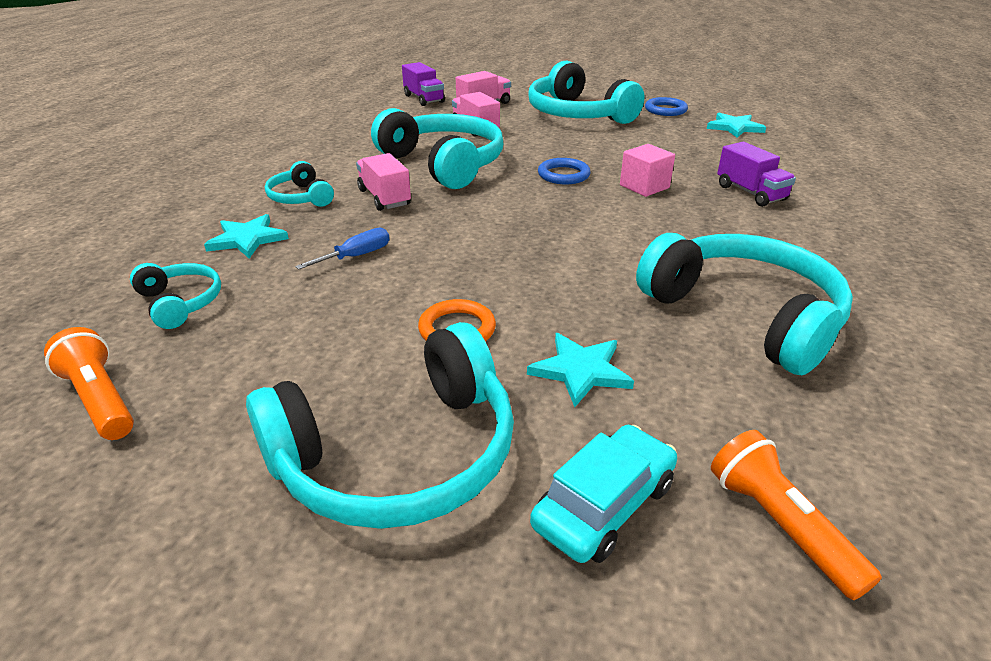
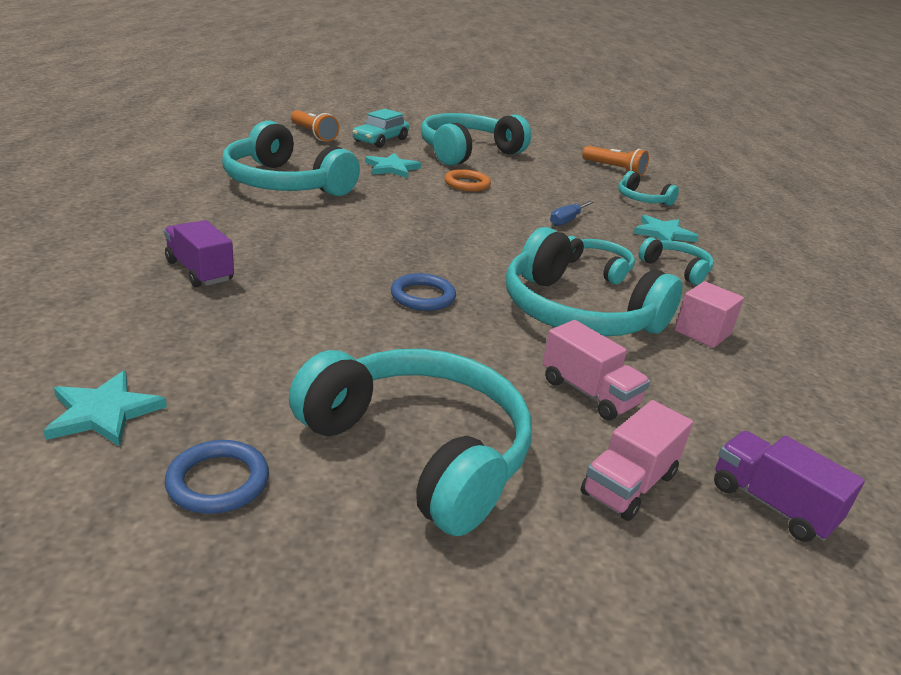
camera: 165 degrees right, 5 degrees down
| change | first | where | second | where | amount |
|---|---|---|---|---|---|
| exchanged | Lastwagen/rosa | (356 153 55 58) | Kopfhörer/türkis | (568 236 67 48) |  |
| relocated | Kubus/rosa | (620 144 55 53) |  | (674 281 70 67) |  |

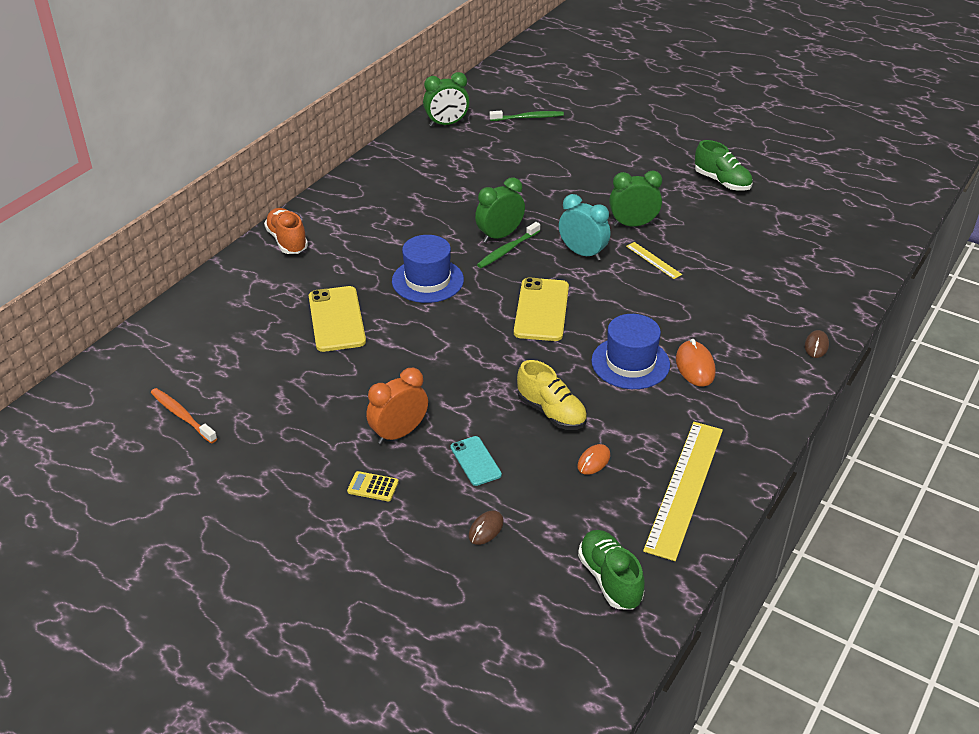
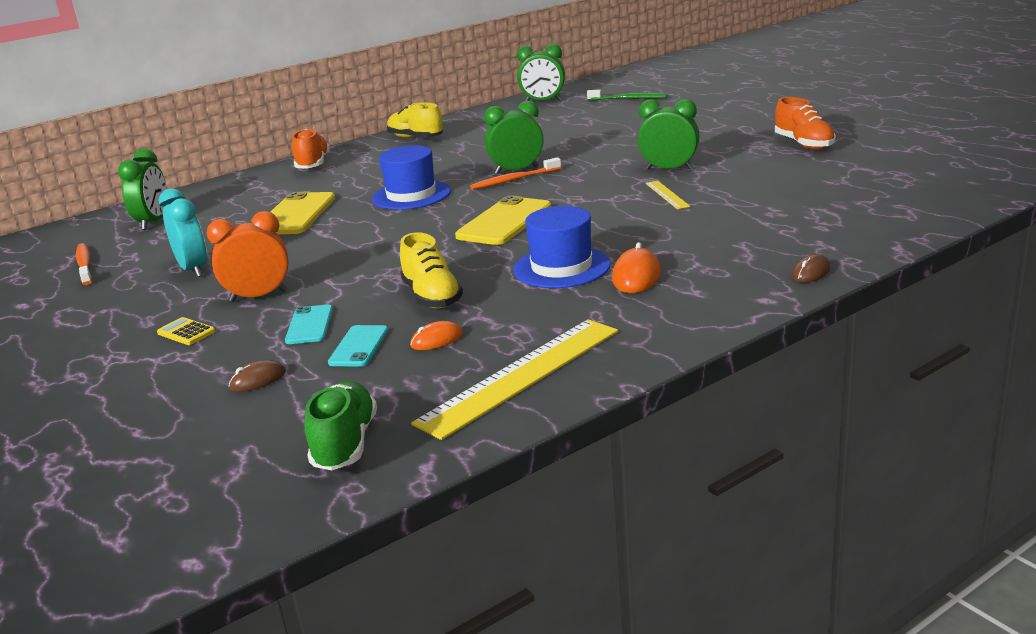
camera: 25 degrees right, 15 degrees down
| change | first | where | second | where | amount |
|---|---|---|---|---|---|
| appeared |  |  | Wecker/grün | (118 148 49 82) |  |
| relocated | Wecker/türkis | (559 194 51 67) |  | (159 188 48 89) |  |
| appeared |  |  | Handy/türkis | (328 325 61 42) |  |
| appeared |  |  | Schuh/gelb | (387 102 56 36) |  |
| colour | Zahnbürste/grün | (477 222 63 46) | Zahnbürste/orange | (470 157 91 33) |  |
| colour | Schuh/grün | (695 140 58 51) | Schuh/orange | (775 97 61 53) |  |

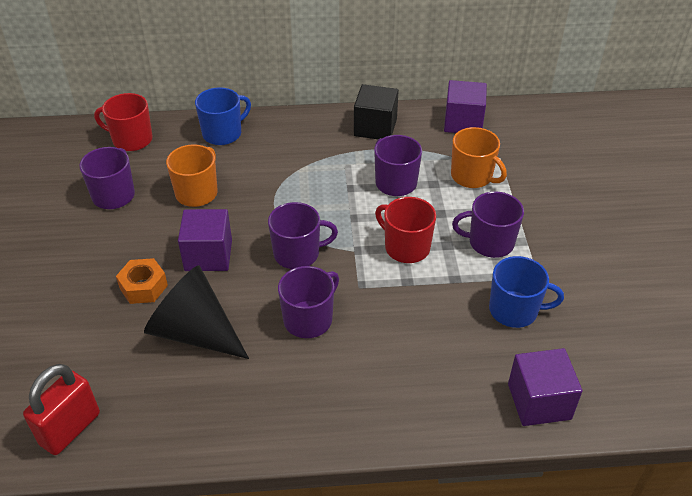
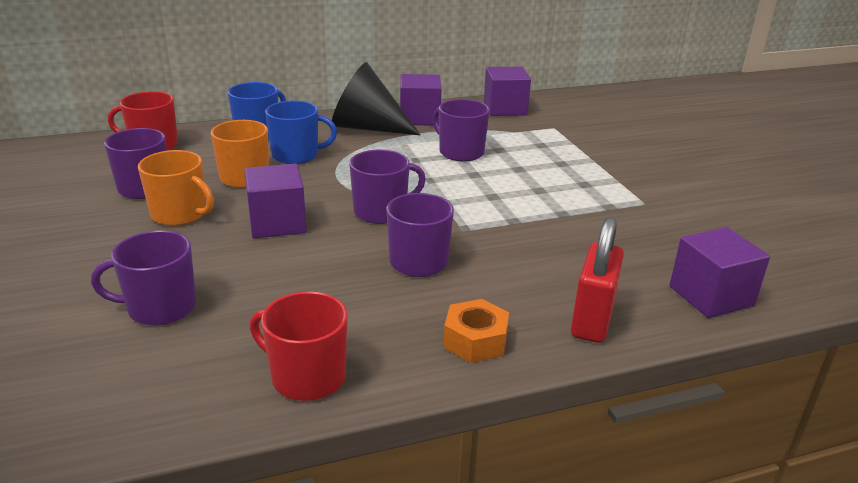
camera: 15 degrees left, 15 degrees down
| change | first | where | second | where | amount |
|---|---|---|---|---|---|
| relocated | Tasse/lila | (452 191 72 67) |  | (91 231 105 95) |  |
| relocated | Tasse/orange | (451 127 56 61) |  | (138 150 76 76) |  |
| relocated | Tasse/rot | (375 197 61 66) |  | (250 291 97 110) |  |
| relocated | Tasse/blau | (489 256 75 72) |  | (265 100 72 64) |  |
| relocated | Kegel/schwarz | (144 265 105 94) |  | (332 62 89 74) |  |
| colour | Kubus/schwarz | (354 84 45 55) | Kubus/lila | (400 74 41 51) |  |
| relocated | Sechskantmutter/orange | (116 258 52 46) |  | (443 299 66 64) |  |
| relocated | Vorhängeschloss/rot | (23 364 77 91) |  | (571 217 53 126) |  |

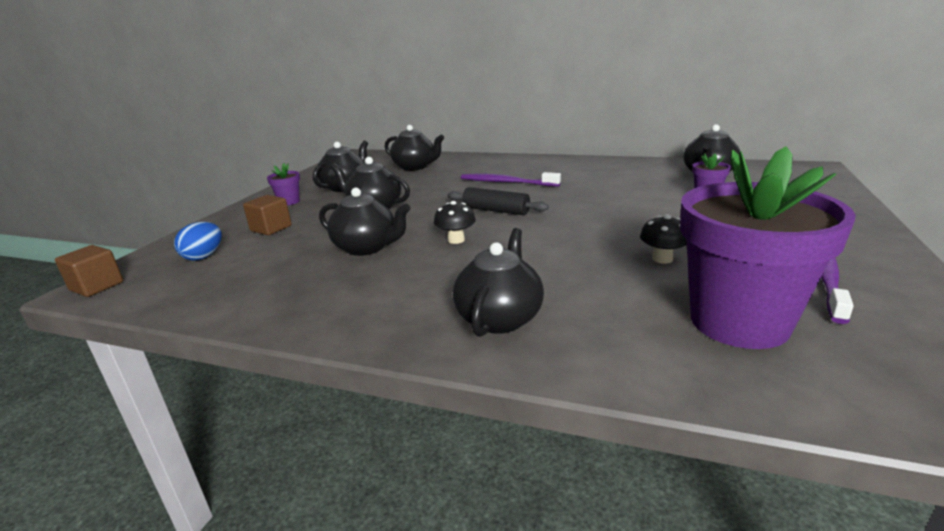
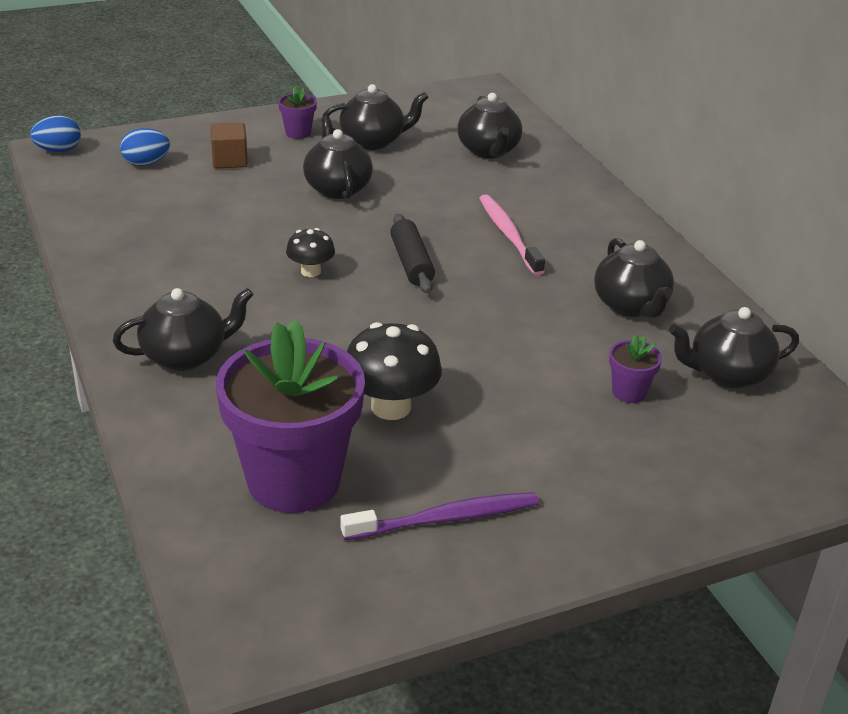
camera: 45 degrees right, 10 degrees up
| change | first | where | second | where | amount |
|---|---|---|---|---|---|
| exchanged | Kubus/braun | (55 245 68 52) | Ei/blau | (30 115 51 37) |  |
| size | Pilz/schwarz | (640 215 47 49) |  | (347 322 95 98) | x1.73 |
| colour | Zahnbürste/lila | (461 172 100 15) | Zahnbürste/rosa | (479 194 66 81) |  |
| relocated | Teekanne/schwarz | (319 188 91 68) |  | (594 238 80 80) |  |

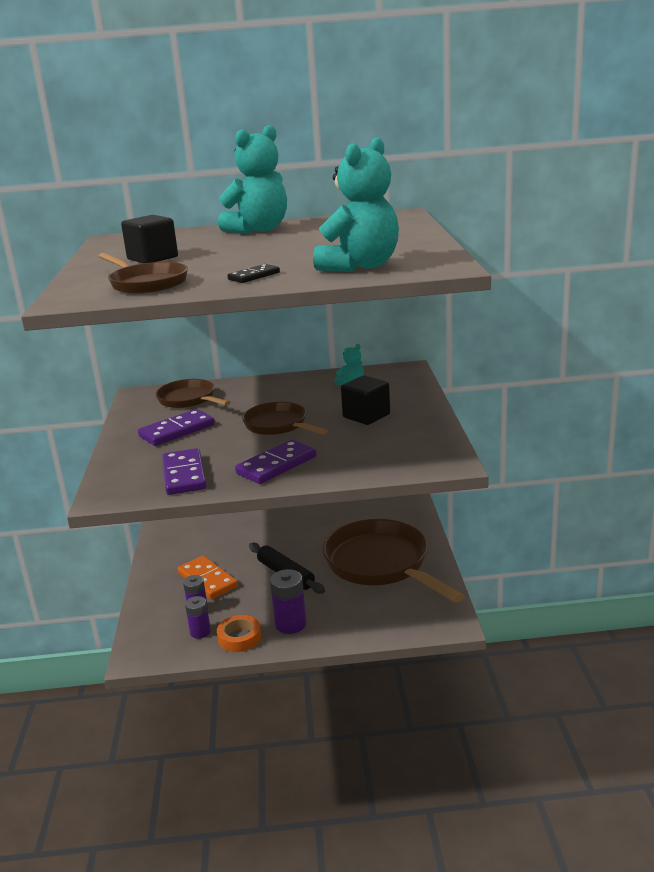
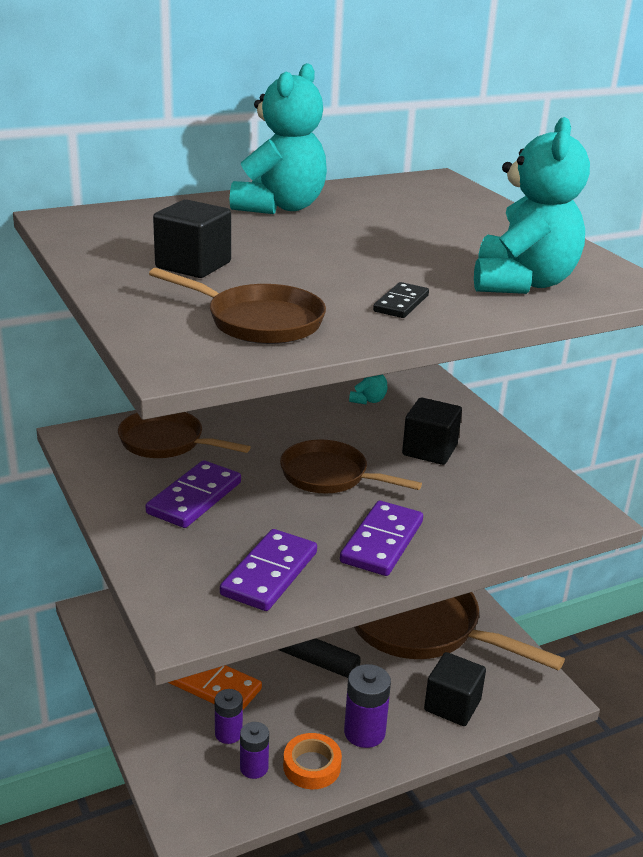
camera: 25 degrees left, 5 degrees up
| change | first | where | second | where | amount |
|---|---|---|---|---|---|
| spun | Dominostein/lila | (162 448 45 47) |  | (220 529 97 82) | 60 degrees clockwise |
| appeared |  |  | Kubus/schwarz | (424 652 62 74) |  |

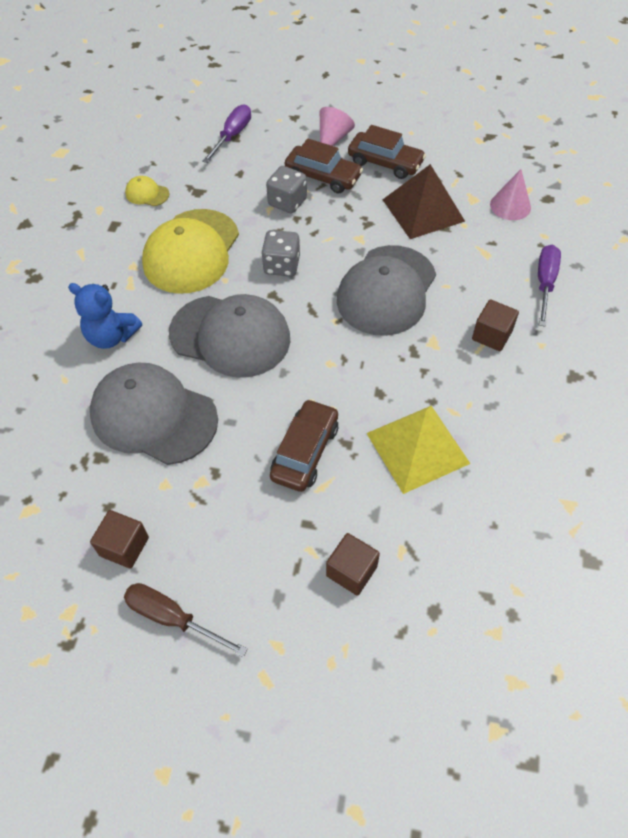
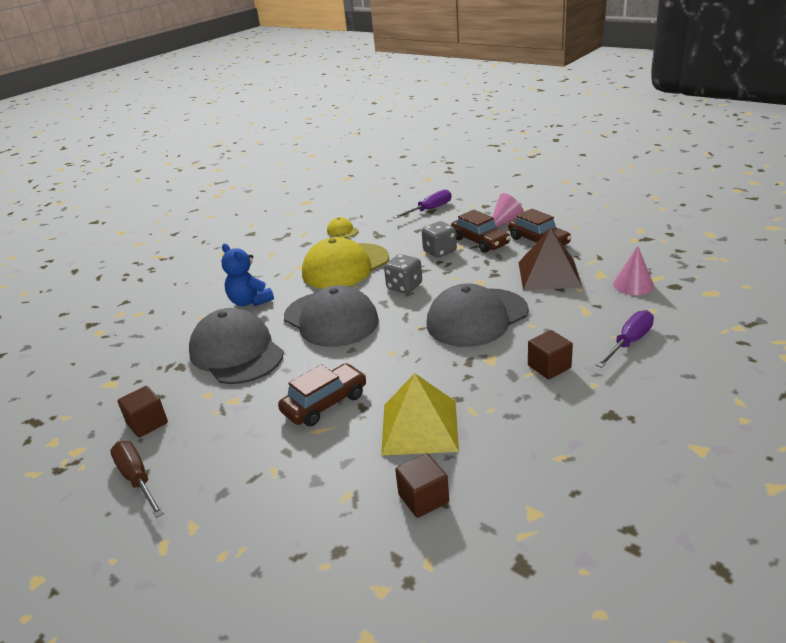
camera: 30 degrees right, 25 degrees down
| change | first | where | second | where | amount |
|---|---|---|---|---|---|
| relocated | Kubus/braun | (326 533 54 63) |  | (395 453 54 65) |  |

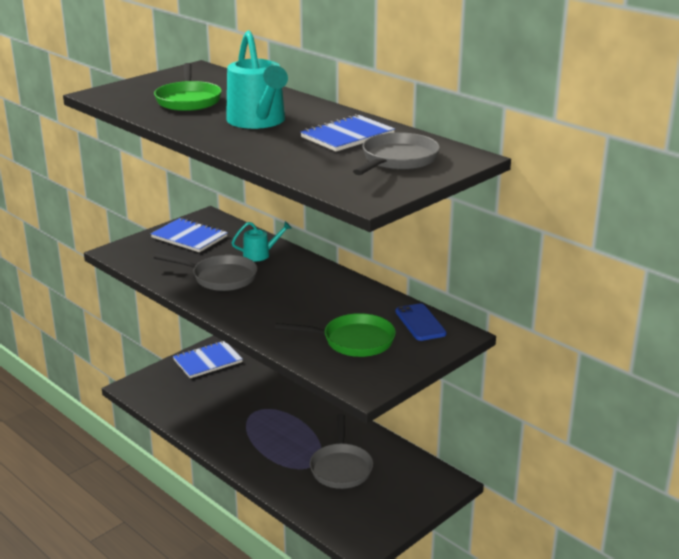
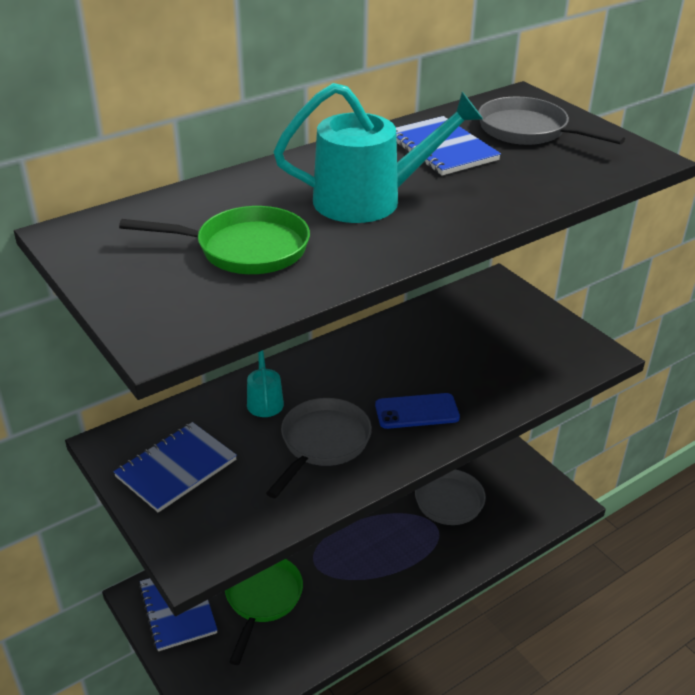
camera: 80 degrees left, 10 degrees up
| change | first | where | second | where | amount |
|---|---|---|---|---|---|
| relocated | Pfanne/grün | (275 313 121 44) |  | (225 559 78 106) |  |
| relocated | Handy/blau | (395 303 52 38) |  | (375 393 85 36) |  |

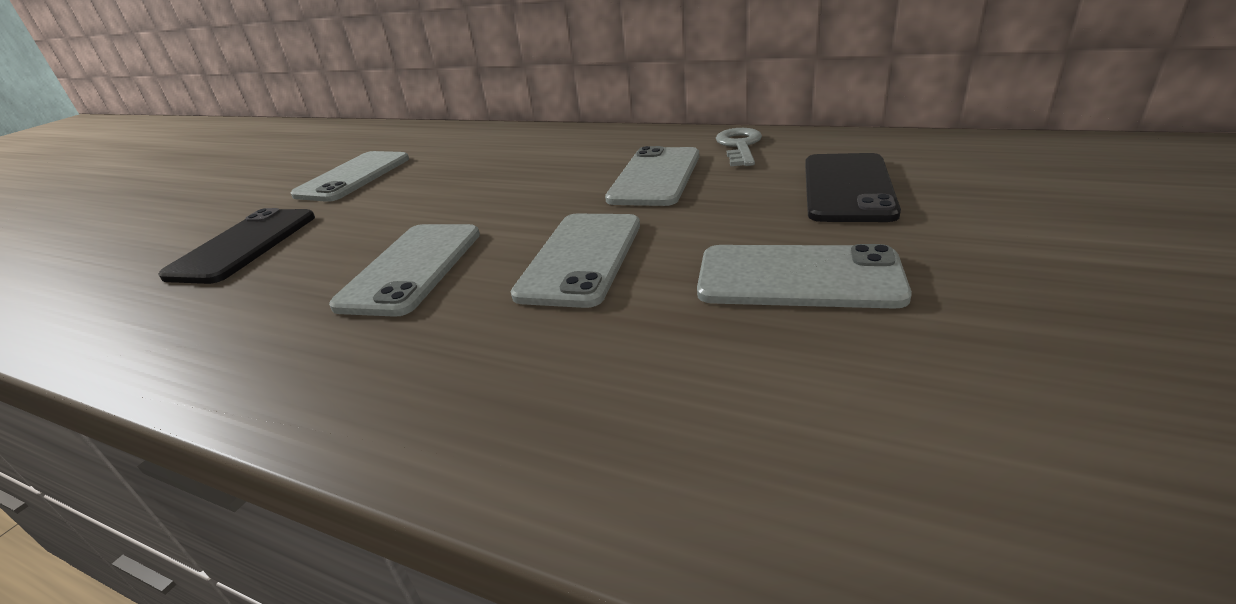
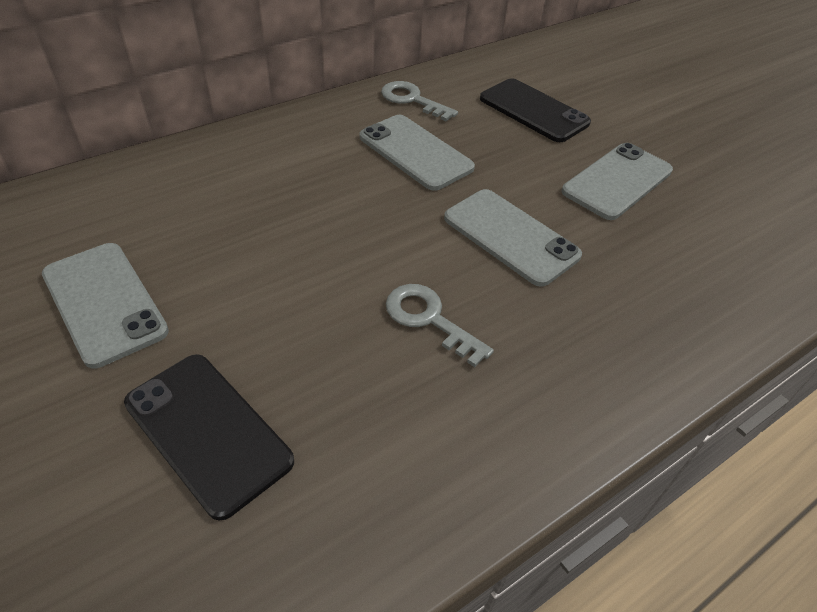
camera: 65 degrees left, 15 degrees up
| change | first | where | second | where | amount |
|---|---|---|---|---|---|
| exchanged | Handy/grau | (329 224 151 93) | Schlüssel/grau | (386 284 108 83) |  |

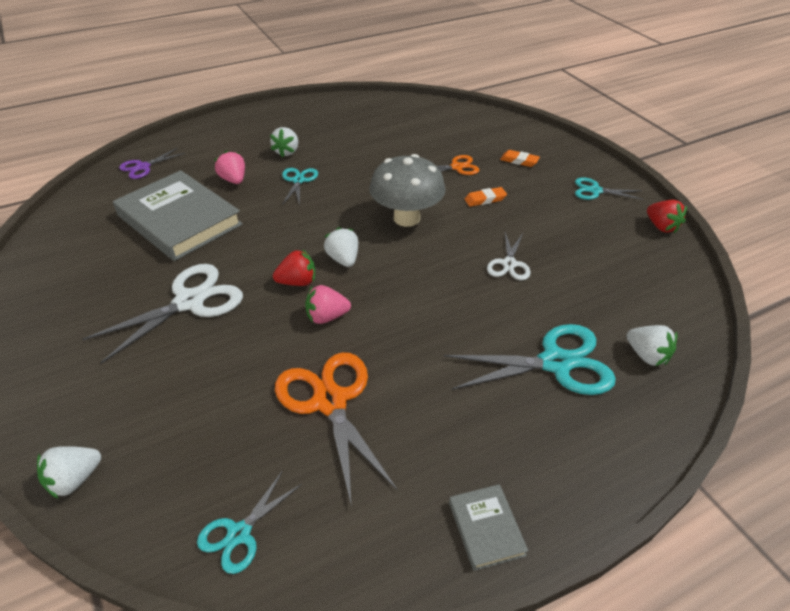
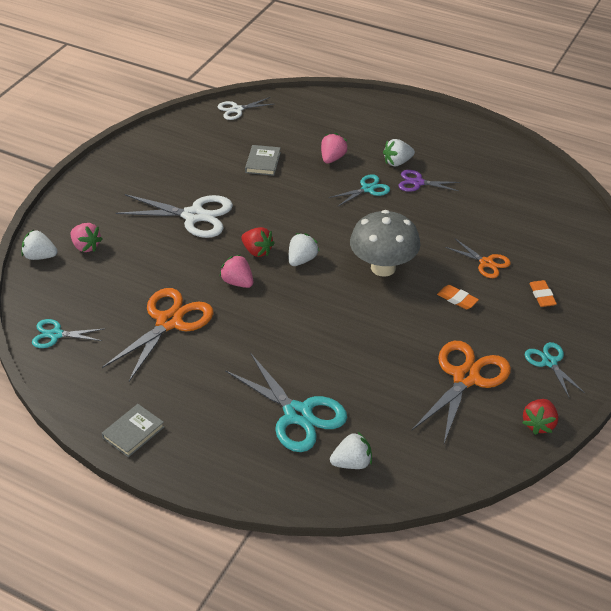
camera: 55 degrees right, 0 degrees up
| change | first | where | second | where | amount |
|---|---|---|---|---|---|
| appeared |  |  | Erdbeere/rosa | (71 223 32 29) |  |
| relocated | Schere/weiß | (487 232 44 48) |  | (218 97 56 23) |  |
| size | Buch/grau | (113 170 130 91) |  | (245 145 36 31) | x0.44 |
| spun | Erdbeere/weiß | (626 325 51 41) |  | (330 431 42 38) | 120 degrees counterclockwise |
| relocated | Schere/lila | (119 148 66 31) |  | (398 170 62 22) |  |
| appeared |  |  | Schere/orange | (412 341 99 102) |  |

